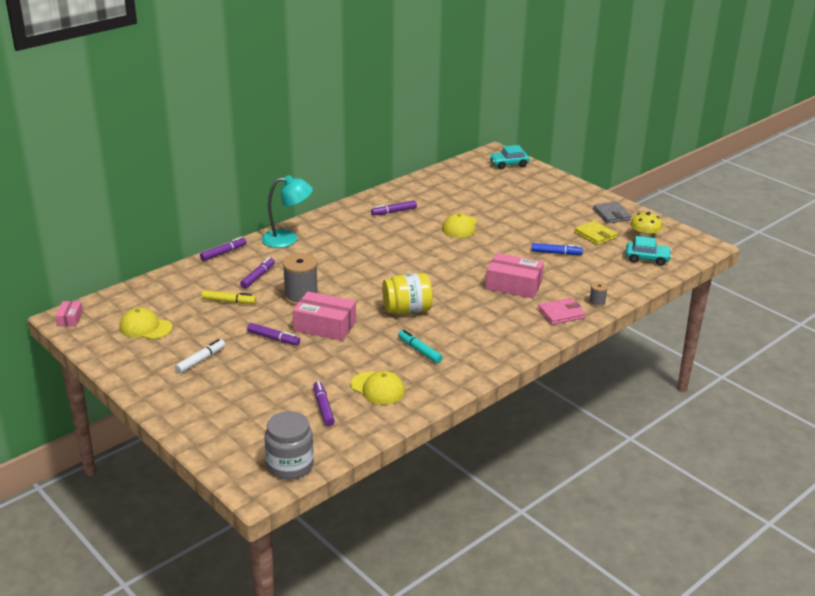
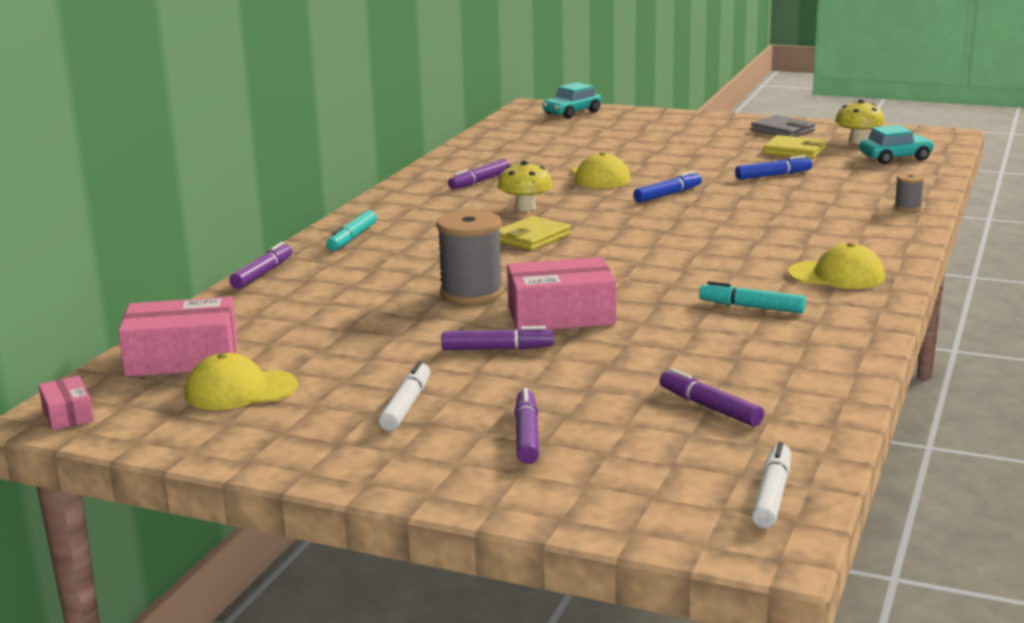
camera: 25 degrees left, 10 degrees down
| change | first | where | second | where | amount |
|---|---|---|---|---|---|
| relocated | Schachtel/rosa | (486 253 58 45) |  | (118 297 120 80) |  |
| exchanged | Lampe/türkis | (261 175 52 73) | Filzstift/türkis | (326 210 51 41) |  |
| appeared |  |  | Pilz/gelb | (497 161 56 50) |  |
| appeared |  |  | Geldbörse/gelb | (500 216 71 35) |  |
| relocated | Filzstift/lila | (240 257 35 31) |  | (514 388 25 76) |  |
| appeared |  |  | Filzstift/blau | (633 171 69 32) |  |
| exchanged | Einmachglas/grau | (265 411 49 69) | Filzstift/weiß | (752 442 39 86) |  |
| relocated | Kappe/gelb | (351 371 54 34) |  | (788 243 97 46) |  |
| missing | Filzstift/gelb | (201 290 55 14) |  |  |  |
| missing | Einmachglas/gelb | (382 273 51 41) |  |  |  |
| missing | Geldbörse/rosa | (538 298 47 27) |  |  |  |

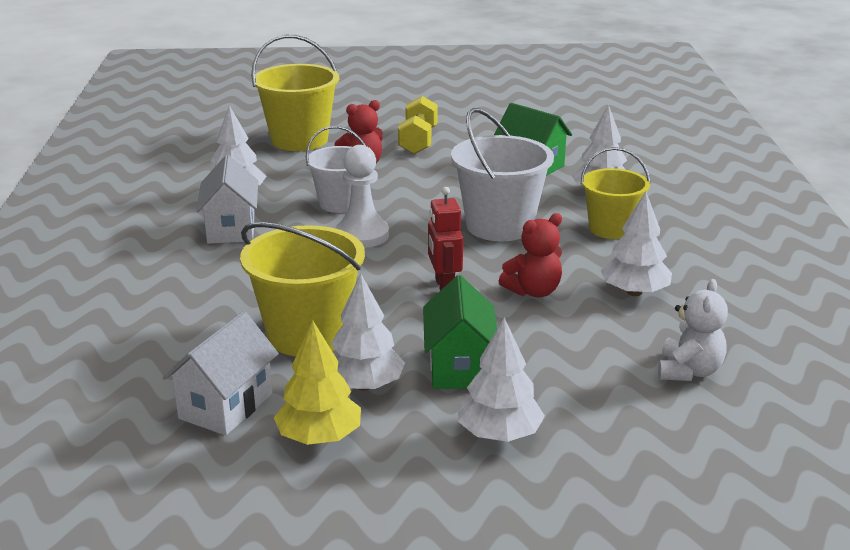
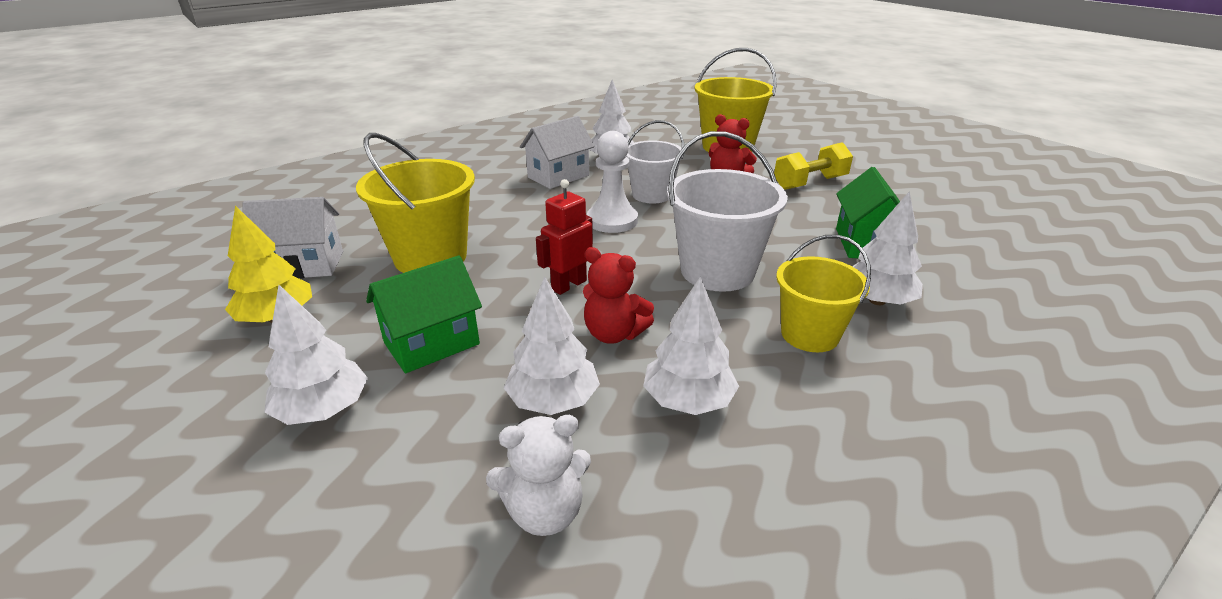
camera: 55 degrees right, 5 degrees up
| change | first | where | second | where | amount |
|---|---|---|---|---|---|
| relocated | Baum/weiß | (331 274 74 117) |  | (504 277 96 138) |  |

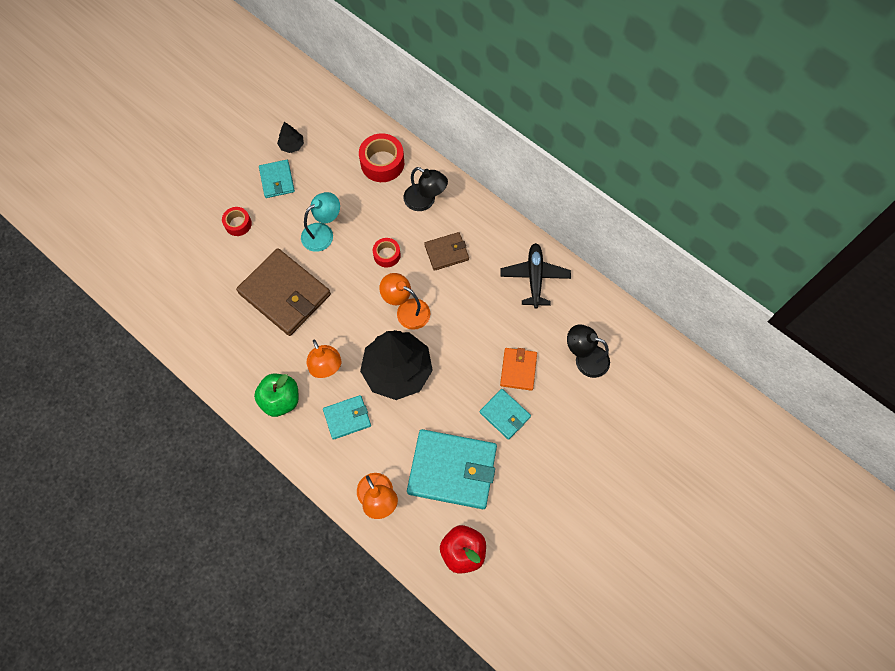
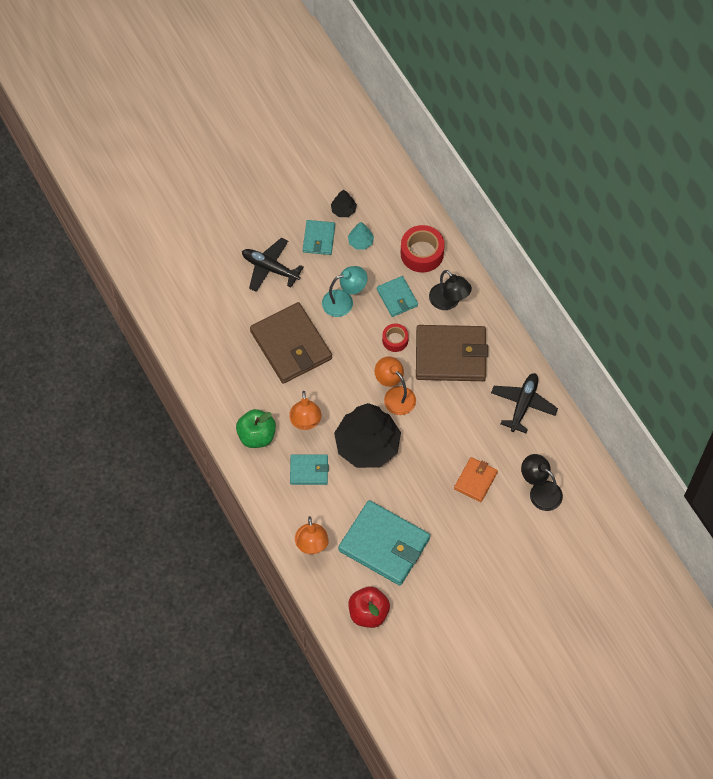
camera: 20 degrees right, 5 degrees down
| change | first | where | second | where | amount |
|---|---|---|---|---|---|
| exchanged | Klebeband/rot | (222 207 30 29) | Flugzeug/schwarz | (242 238 62 54) |  |
| appeared |  |  | Baum/türkis | (348 222 26 28) |  |
| relocated | Geldbörse/türkis | (479 389 52 51) |  | (377 276 41 41) |  |
| size | Geldbörse/braun | (424 232 45 39) |  | (416 325 72 56) | x1.91 |

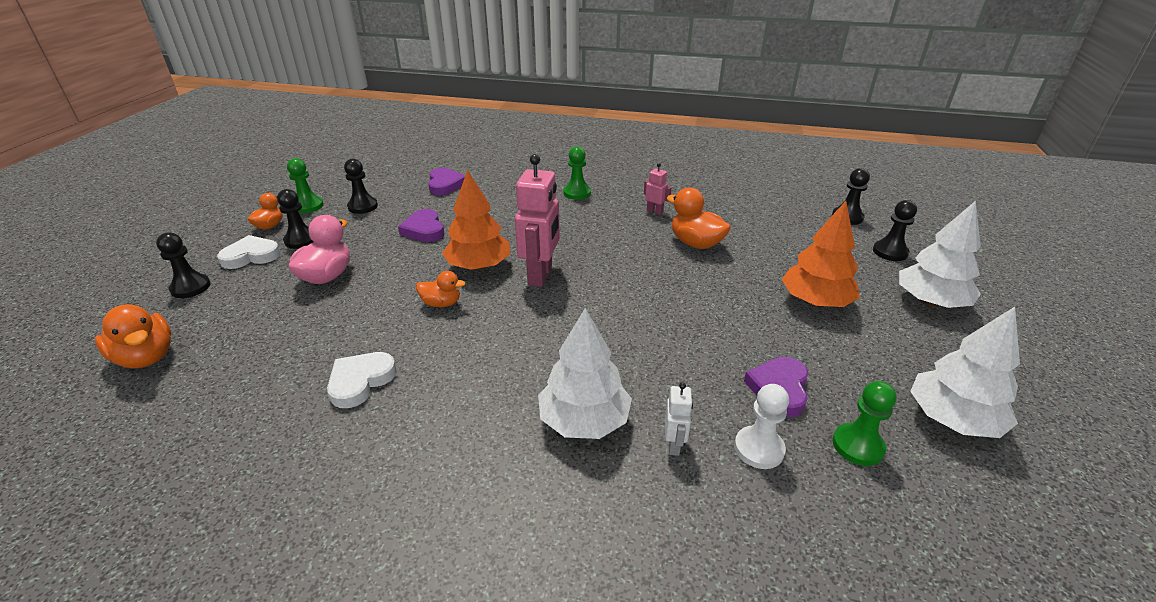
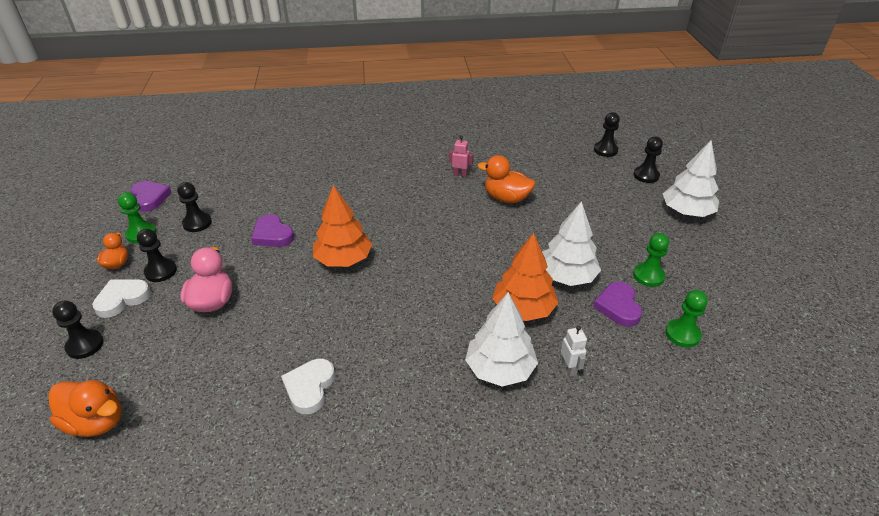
camera: 20 degrees left, 5 degrees up
| change | first | where | second | where | amount |
|---|---|---|---|---|---|
| relocated | Herz/lila | (428 168 37 27) |  | (130 181 42 31) |  |
| relocated | Baum/orange | (782 201 78 106) |  | (492 233 66 88) |  |
| relocated | Baum/weiß | (910 307 110 131) |  | (542 201 59 85) |  |
| relocated | Bauer/grün | (563 146 28 54) |  | (633 233 36 54) |  |
| missing | Ente/orange | (416 271 50 36) |  |  |  |
| missing | Roboter/rosa | (515 154 45 133) |  |  |  |
| missing | Bauer/weiß | (734 384 55 85) |  |  |  |

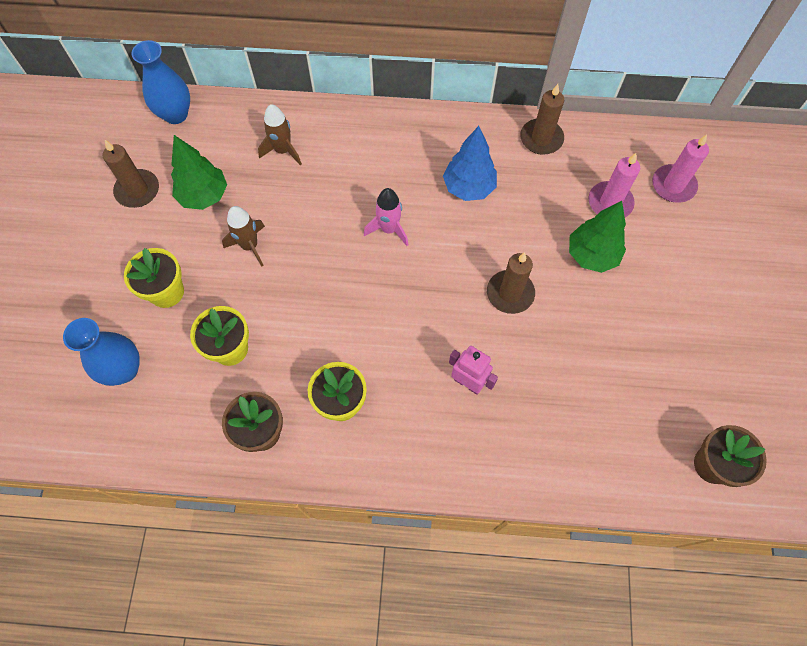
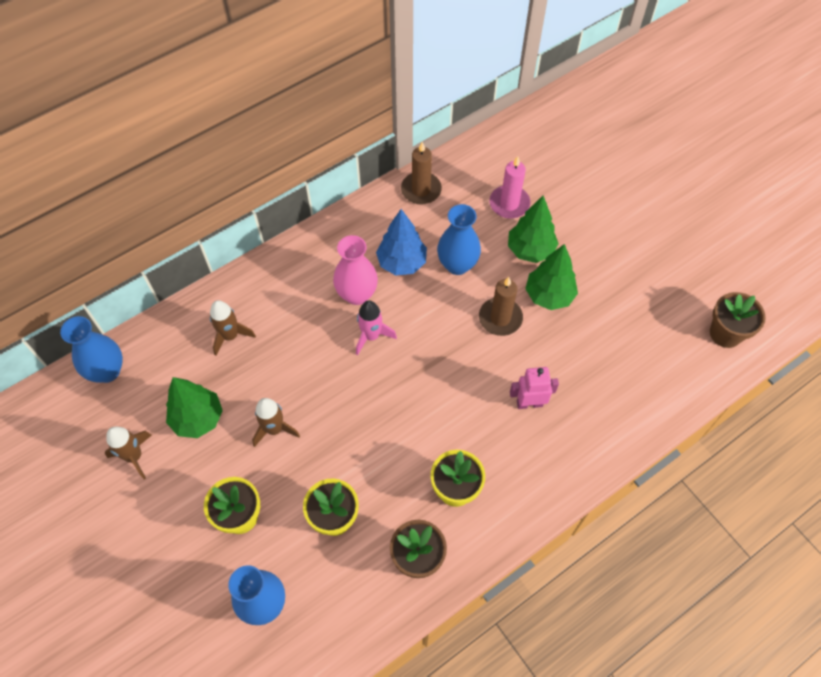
camera: 40 degrees left, 5 degrees down
| change | first | where | second | where | amount |
|---|---|---|---|---|---|
| exchanged | Kerze/braun | (103 140 56 68) | Rakete/braun | (105 426 47 53) |  |
| appeared |  |  | Vase/rosa | (333 235 45 70) |  |
| appeared |  |  | Vase/blau | (437 204 44 71) |  |
| appeared |  |  | Baum/grün | (525 244 53 66) |  |
| missing | Kerze/rosa | (652 134 57 69) |  |  |  |

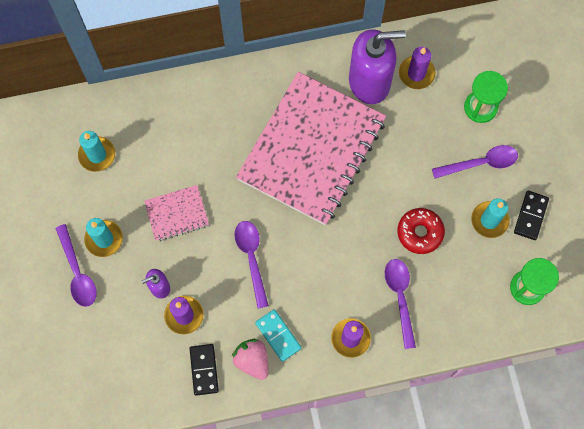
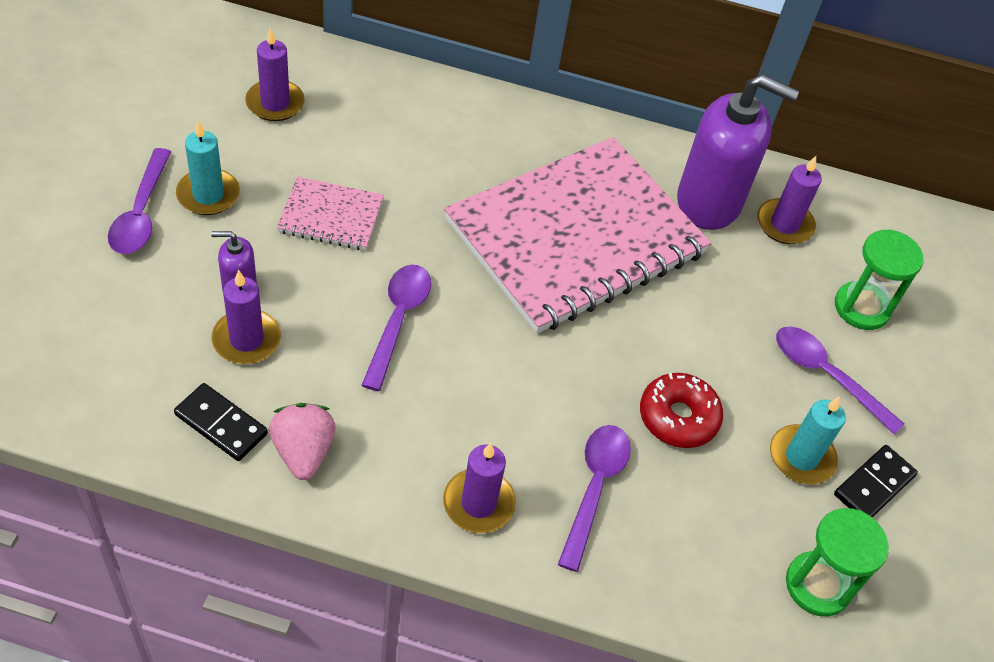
camera: 20 degrees right, 20 degrees down
| change | first | where | second | where | amount |
|---|---|---|---|---|---|
| spun | Dominostein/schwarz | (189 344 30 52) |  | (174 383 94 78) | 75 degrees counterclockwise |
| colour | Kerze/türkis | (78 131 37 41) | Kerze/lila | (245 28 60 93) |  |
| spun | Löffel/lila | (432 145 86 34) |  | (776 327 128 108) | 150 degrees counterclockwise |
| missing | Dominostein/türkis | (255 309 46 53) |  |  |  |

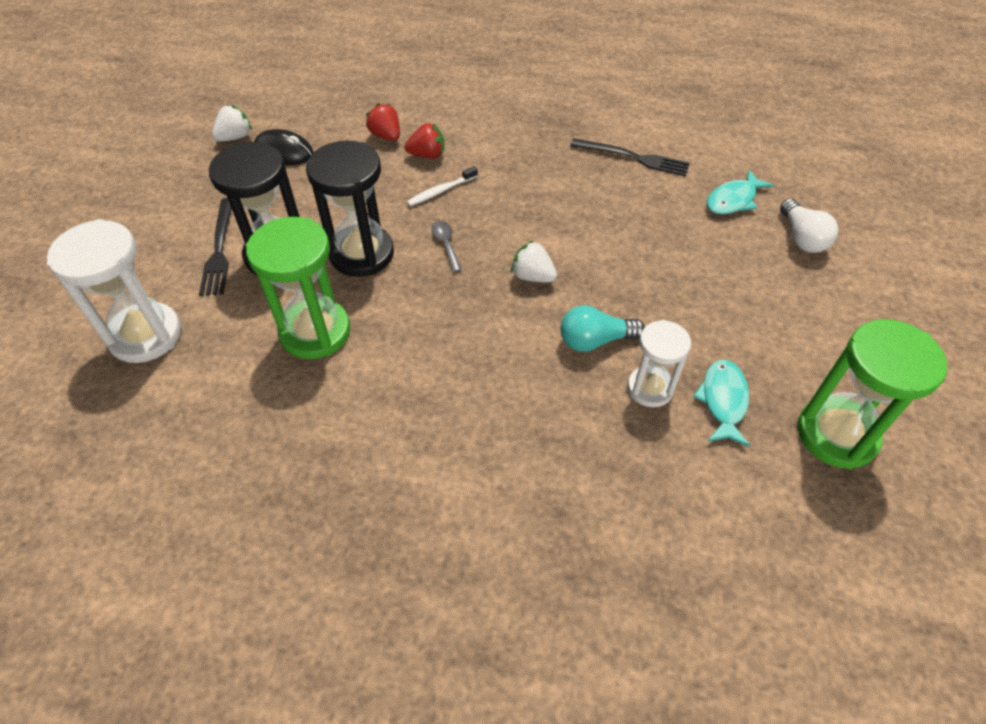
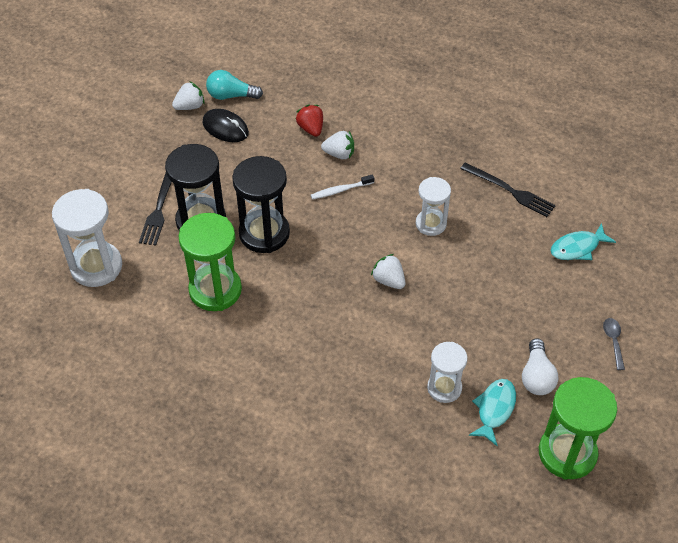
camera: 15 degrees right, 0 degrees up
| change | first | where | second | where | amount |
|---|---|---|---|---|---|
| relocated | Glühbirne/türkis | (561 305 84 47) |  | (206 70 57 30) |  |
| colour | Erdbeere/rot | (404 123 40 36) | Erdbeere/weiß | (321 131 33 28) |  |
| appeared |  |  | Sanduhr/weiß | (416 177 35 59) |  |
| relocated | Glühbirne/weiß | (780 199 58 54) |  | (522 338 36 57) |  |
| relocated | Löffel/grau | (431 221 31 51) |  | (603 318 22 52) |  |

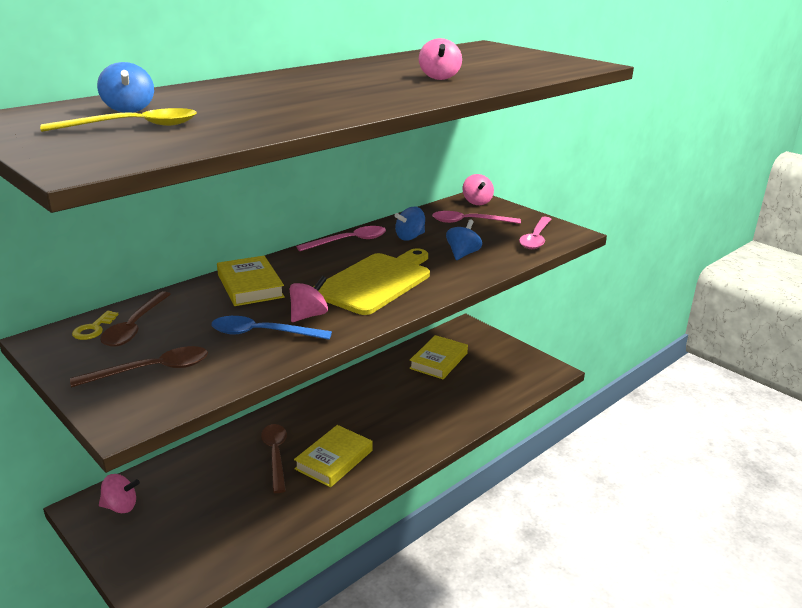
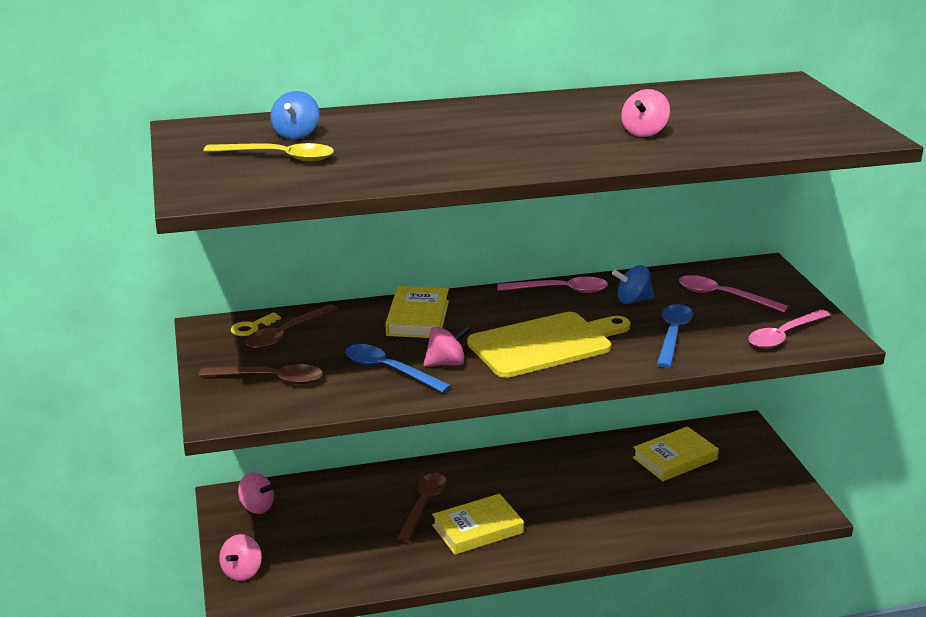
camera: 30 degrees right, 0 degrees up
| change | first | where | second | where | amount |
|---|---|---|---|---|---|
| relocated | Kreisel/rosa | (463 174 31 31) |  | (219 534 43 47) |  |
| exchanged | Kreisel/blau | (446 219 36 41) | Löffel/blau | (656 304 37 64) |  |

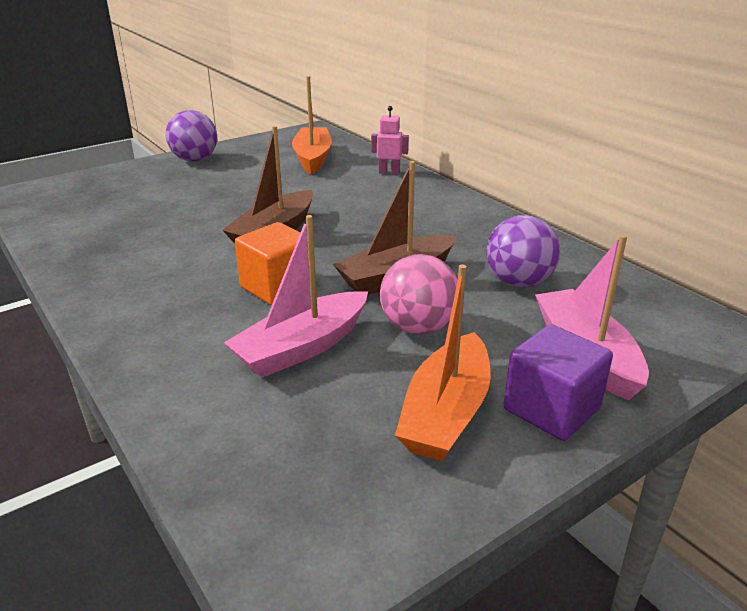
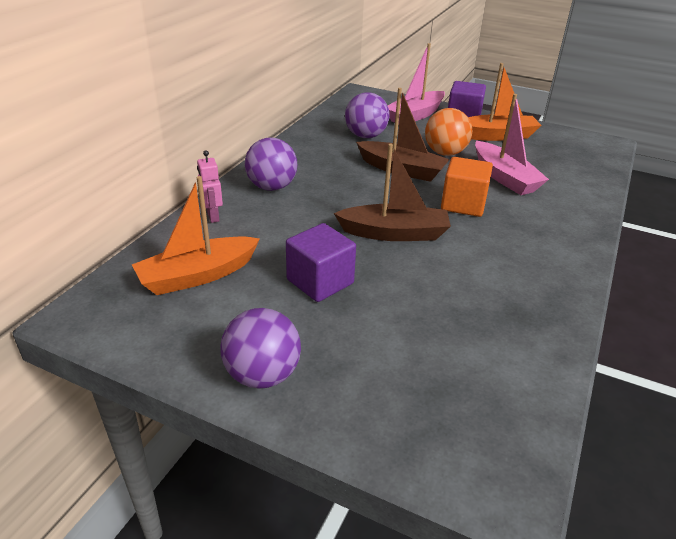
camera: 120 degrees left, 5 degrees up
| change | first | where | second | where | amount |
|---|---|---|---|---|---|
| appeared |  |  | Ball/lila | (245 137 53 54) |  |
| appeared |  |  | Kubus/lila | (286 223 70 79) |  |
| colour | Ball/rosa | (380 254 78 81) | Ball/orange | (425 108 47 48) |  |
| spun | Boot/rosa | (224 215 144 163) |  | (475 94 74 101) | 45 degrees clockwise |

